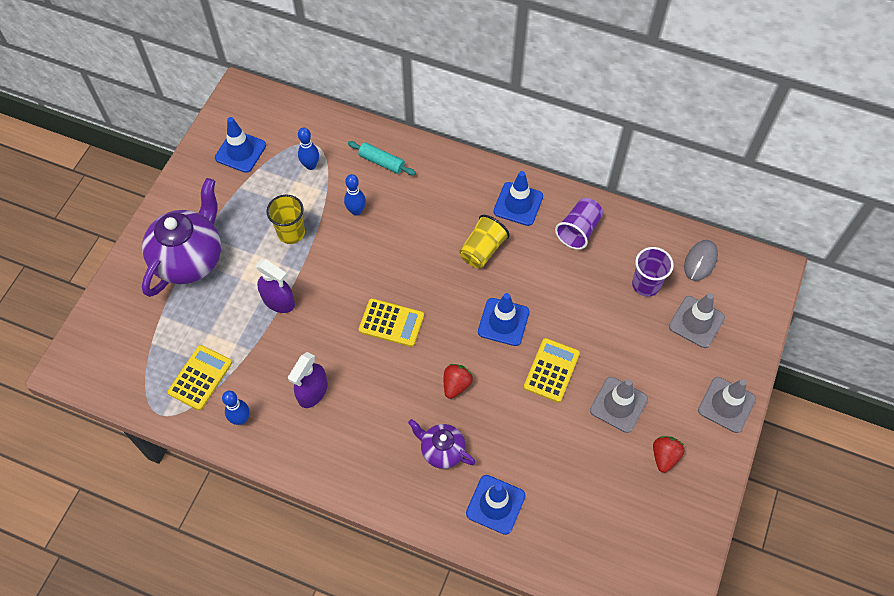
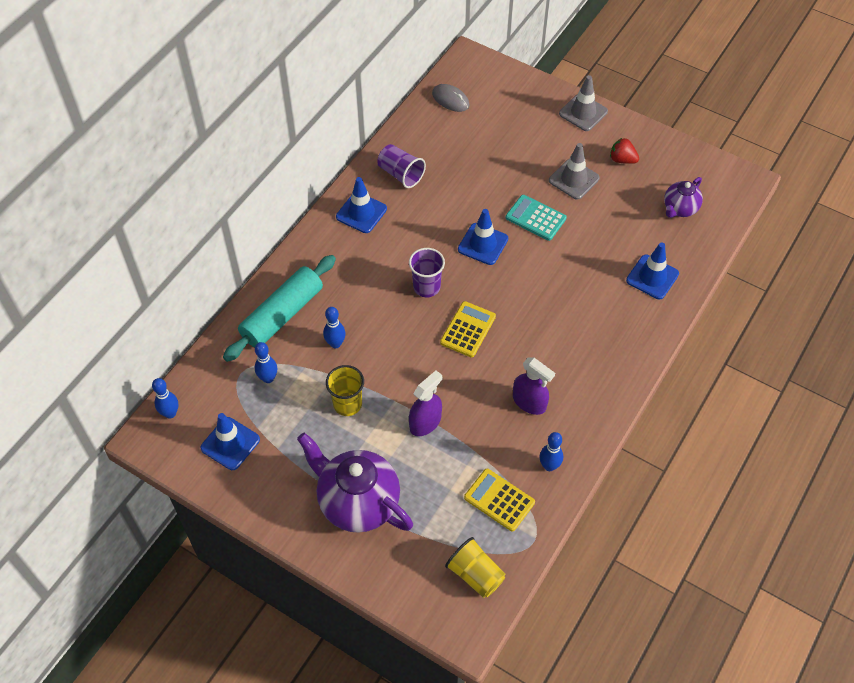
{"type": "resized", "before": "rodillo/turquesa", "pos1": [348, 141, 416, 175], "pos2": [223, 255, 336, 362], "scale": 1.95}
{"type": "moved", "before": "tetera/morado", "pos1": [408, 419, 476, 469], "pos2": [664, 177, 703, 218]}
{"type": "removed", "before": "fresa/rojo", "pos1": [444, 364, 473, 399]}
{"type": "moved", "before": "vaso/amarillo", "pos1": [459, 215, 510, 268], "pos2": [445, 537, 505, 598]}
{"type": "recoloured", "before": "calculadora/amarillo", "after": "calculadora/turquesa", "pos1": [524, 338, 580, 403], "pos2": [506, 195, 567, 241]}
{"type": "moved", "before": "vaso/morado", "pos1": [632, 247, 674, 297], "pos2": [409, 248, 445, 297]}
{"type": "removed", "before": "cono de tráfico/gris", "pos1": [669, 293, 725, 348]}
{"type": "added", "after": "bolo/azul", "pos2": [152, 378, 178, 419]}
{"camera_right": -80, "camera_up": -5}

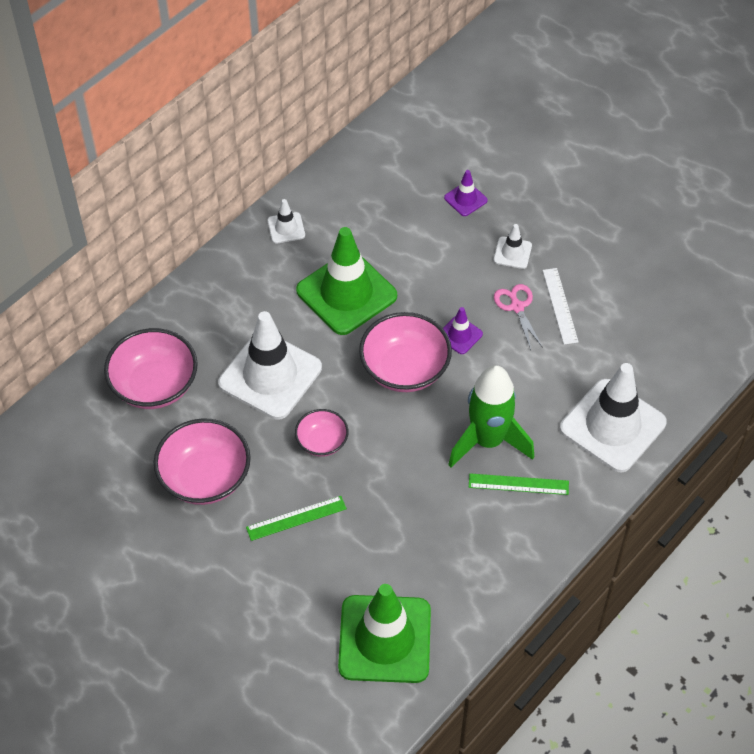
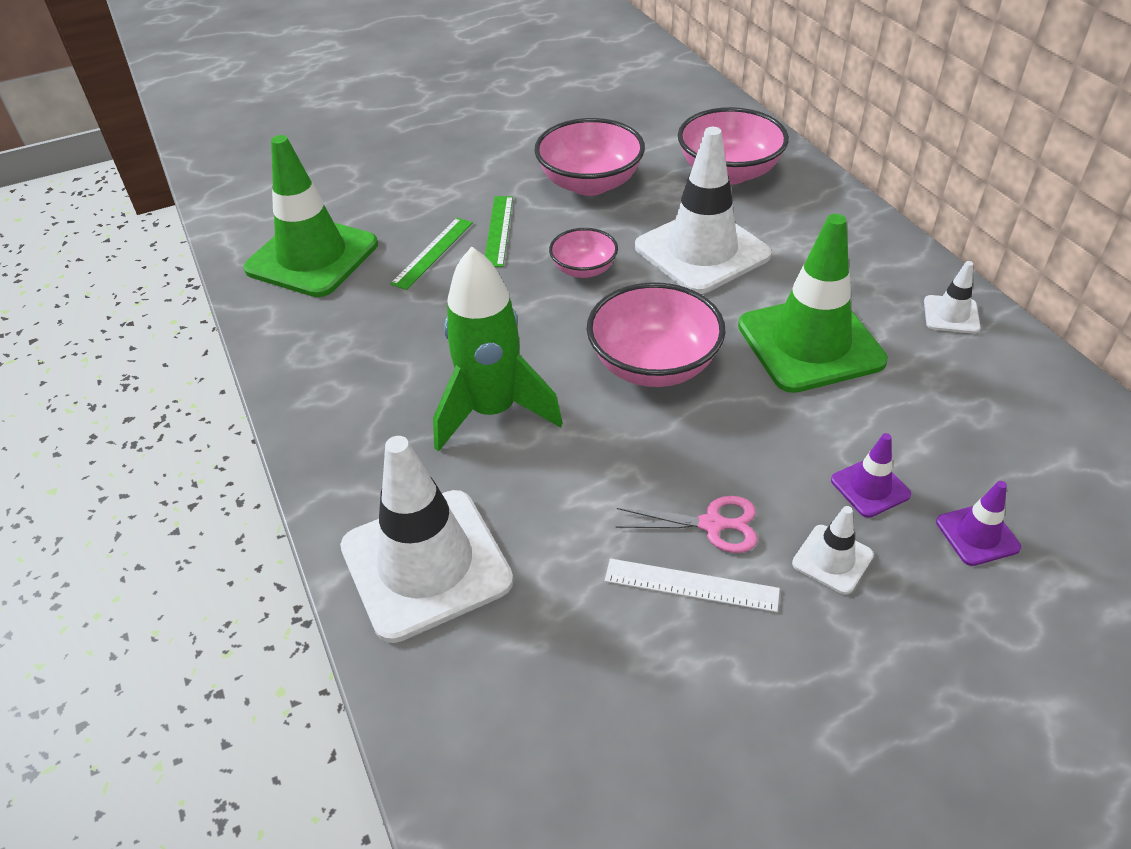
{"type": "moved", "before": "cono de tráfico/morado", "pos1": [443, 307, 483, 354], "pos2": [831, 433, 911, 518]}
{"type": "moved", "before": "regla/verde", "pos1": [469, 473, 569, 495], "pos2": [390, 218, 473, 290]}
{"camera_right": 115, "camera_up": -10}

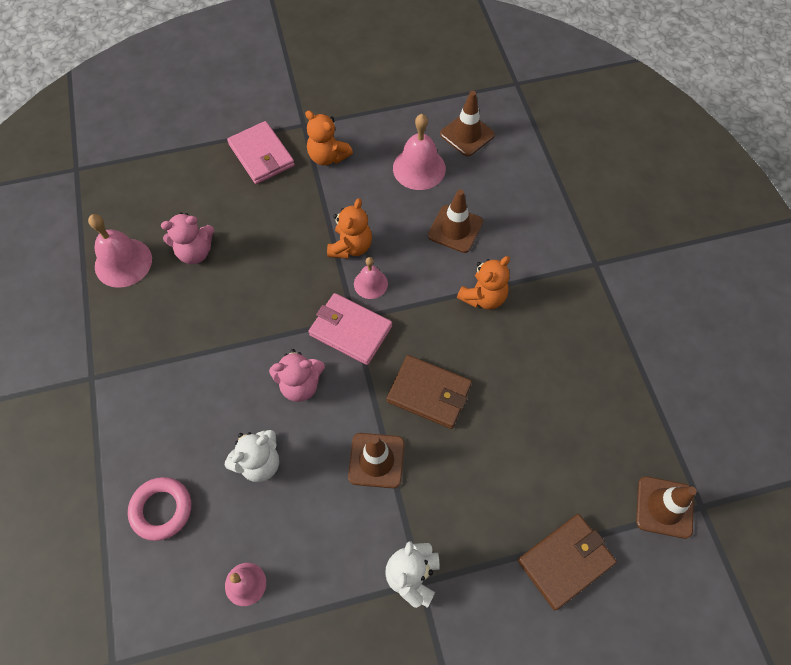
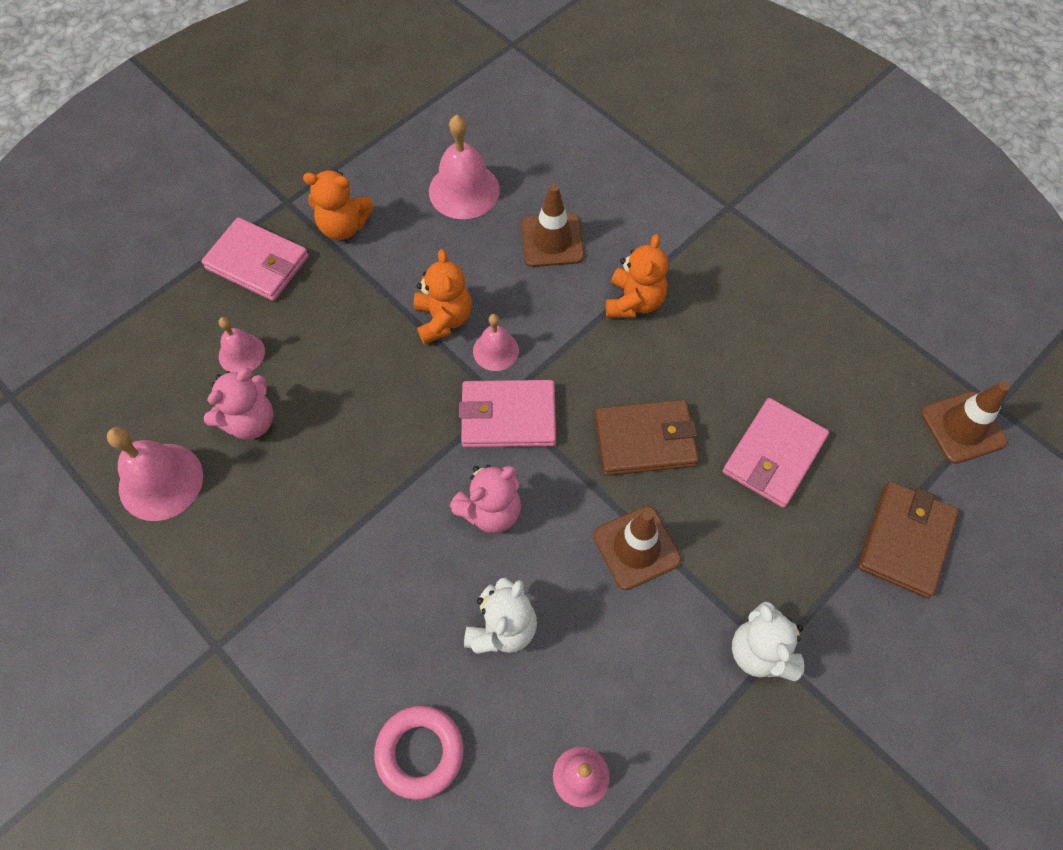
{"type": "removed", "before": "cono de tráfico/marrón", "pos1": [440, 91, 495, 156]}
{"type": "added", "after": "campana/rosa", "pos2": [218, 317, 265, 373]}
{"type": "added", "after": "cartera/rosa", "pos2": [723, 398, 829, 508]}
{"camera_right": -30, "camera_up": 0}

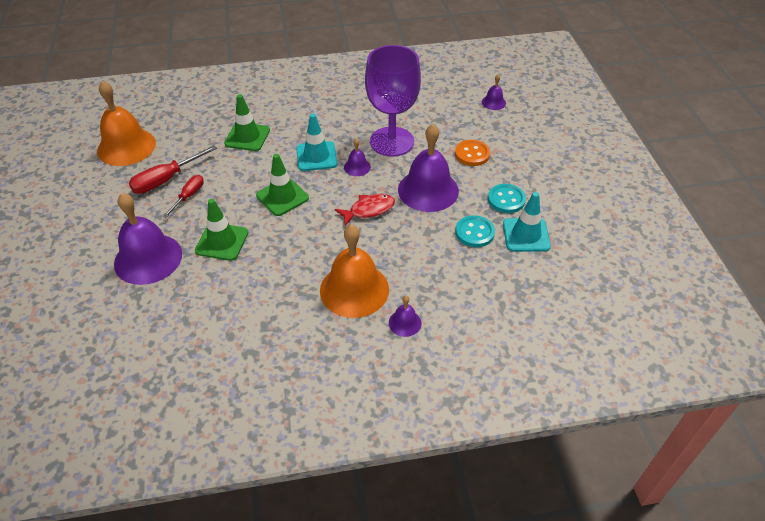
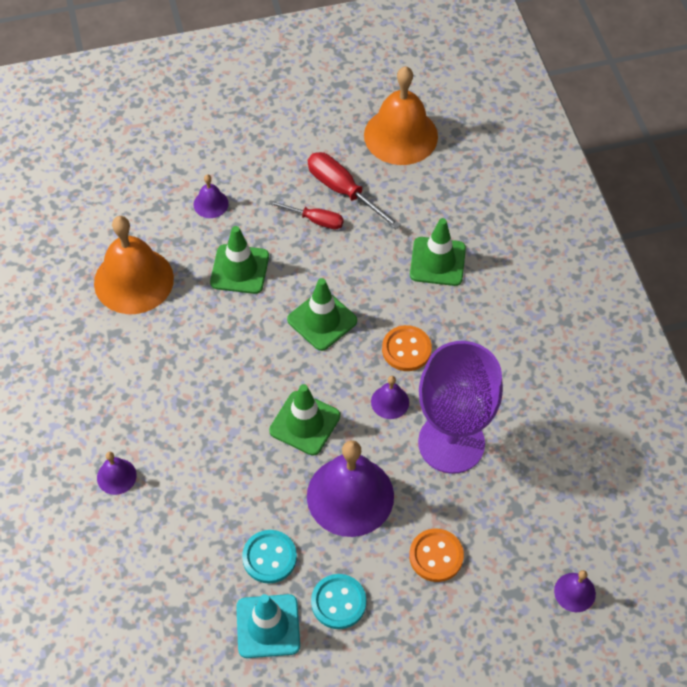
{"type": "resized", "before": "campana/morado", "pos1": [114, 193, 182, 285], "pos2": [194, 174, 229, 218], "scale": 0.46}
{"type": "replaced", "before": "cono de tráfico/turquesa", "after": "botón/naranja", "pos1": [296, 114, 337, 171], "pos2": [382, 325, 432, 371]}
{"type": "moved", "before": "campana/naranja", "pos1": [320, 225, 389, 318], "pos2": [94, 216, 174, 314]}
{"type": "replaced", "before": "pez/rojo", "after": "cono de tráfico/verde", "pos1": [335, 194, 395, 226], "pos2": [269, 384, 340, 456]}
{"camera_right": 85, "camera_up": 10}

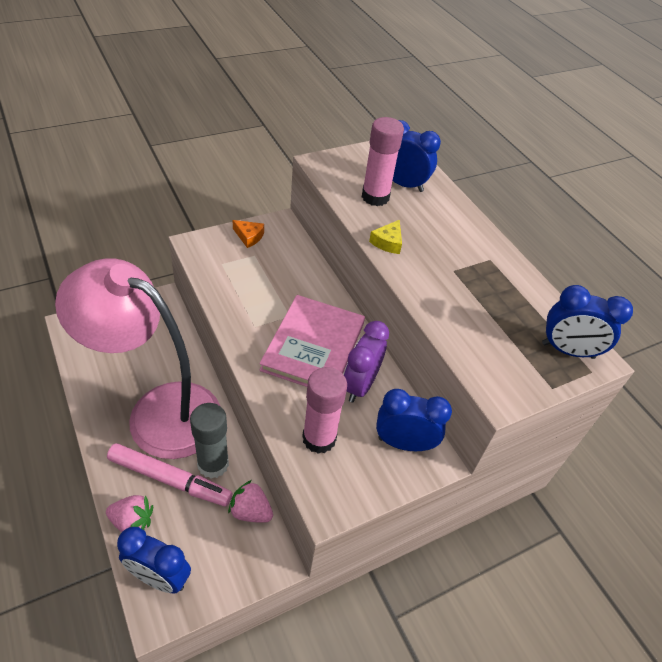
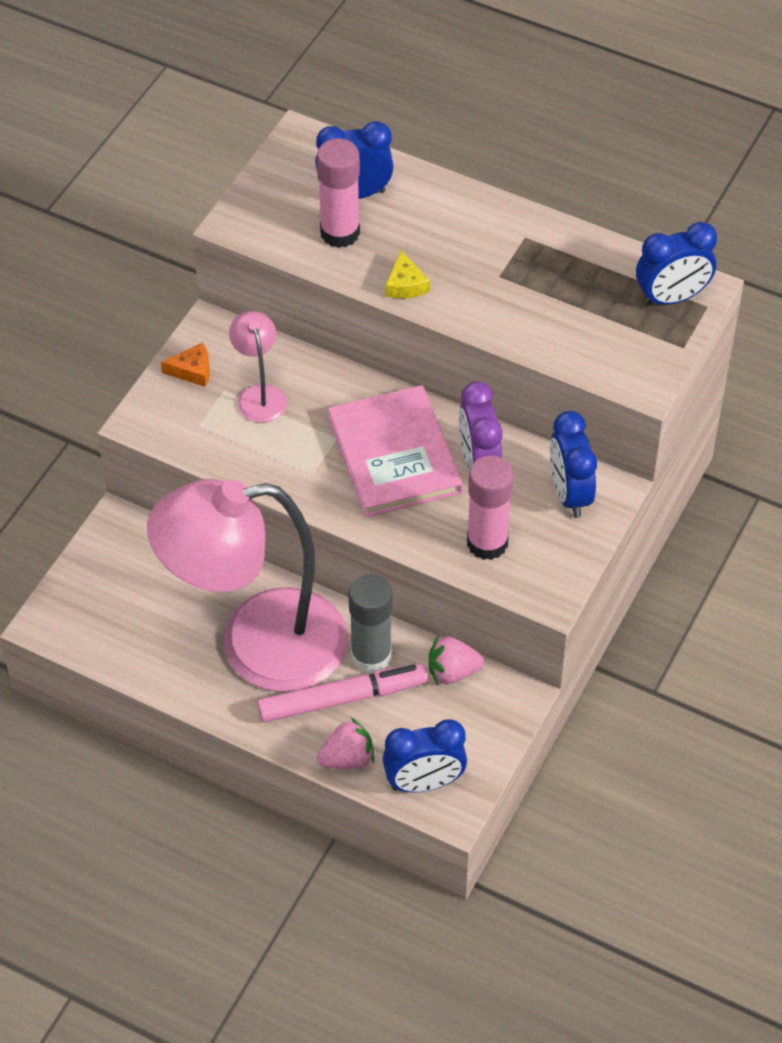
{"type": "turned", "before": "despertador/azul", "pos1": [376, 389, 452, 451], "pos2": [550, 411, 597, 518], "turn": -75}
{"type": "added", "after": "lámpara/rosa", "pos2": [229, 311, 287, 423]}
{"camera_right": -30, "camera_up": 5}

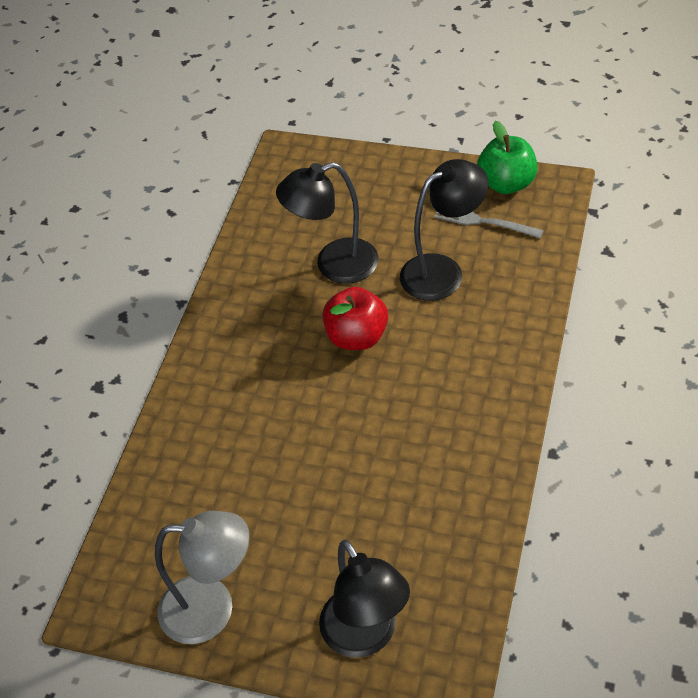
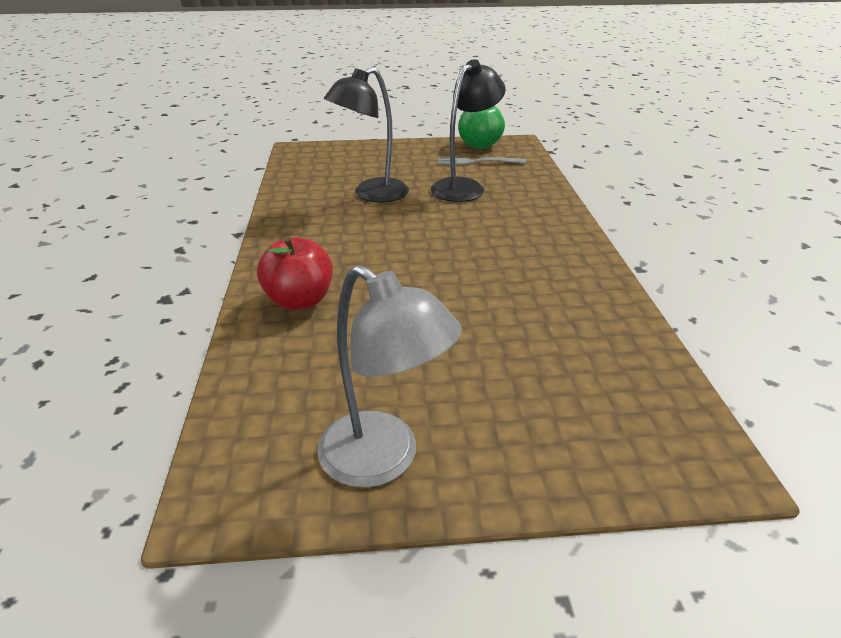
{"type": "turned", "before": "lámpara/gris", "pos1": [155, 511, 249, 644], "pos2": [317, 265, 462, 488], "turn": 60}
{"type": "removed", "before": "lámpara/negro", "pos1": [319, 540, 410, 658]}
{"type": "moved", "before": "manzana/rojo", "pos1": [323, 287, 388, 350], "pos2": [257, 236, 333, 310]}
{"camera_right": -25, "camera_up": -15}

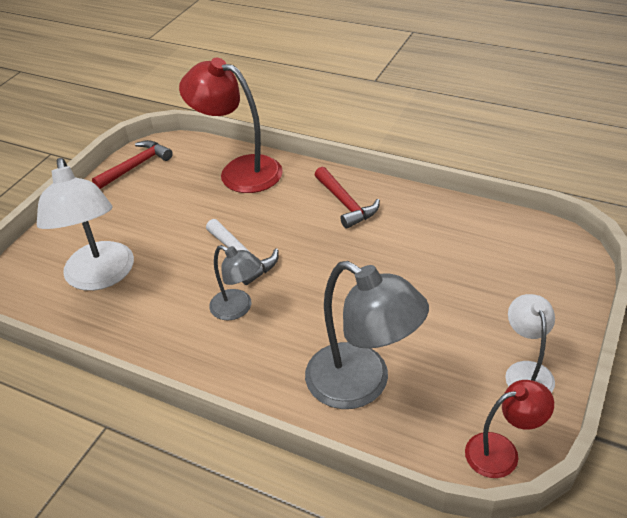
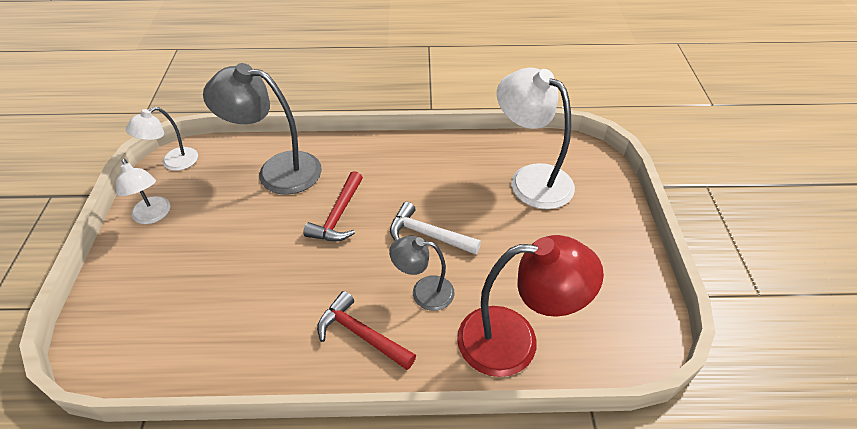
{"type": "moved", "before": "martillo/rojo", "pos1": [92, 140, 173, 189], "pos2": [303, 171, 363, 241]}
{"type": "moved", "before": "lámpara/gris", "pos1": [209, 245, 261, 320], "pos2": [389, 236, 455, 311]}
{"type": "recoloured", "before": "lámpara/rojo", "after": "lámpara/blanco", "pos1": [465, 380, 554, 478], "pos2": [126, 107, 198, 171]}
{"camera_right": 150, "camera_up": 5}

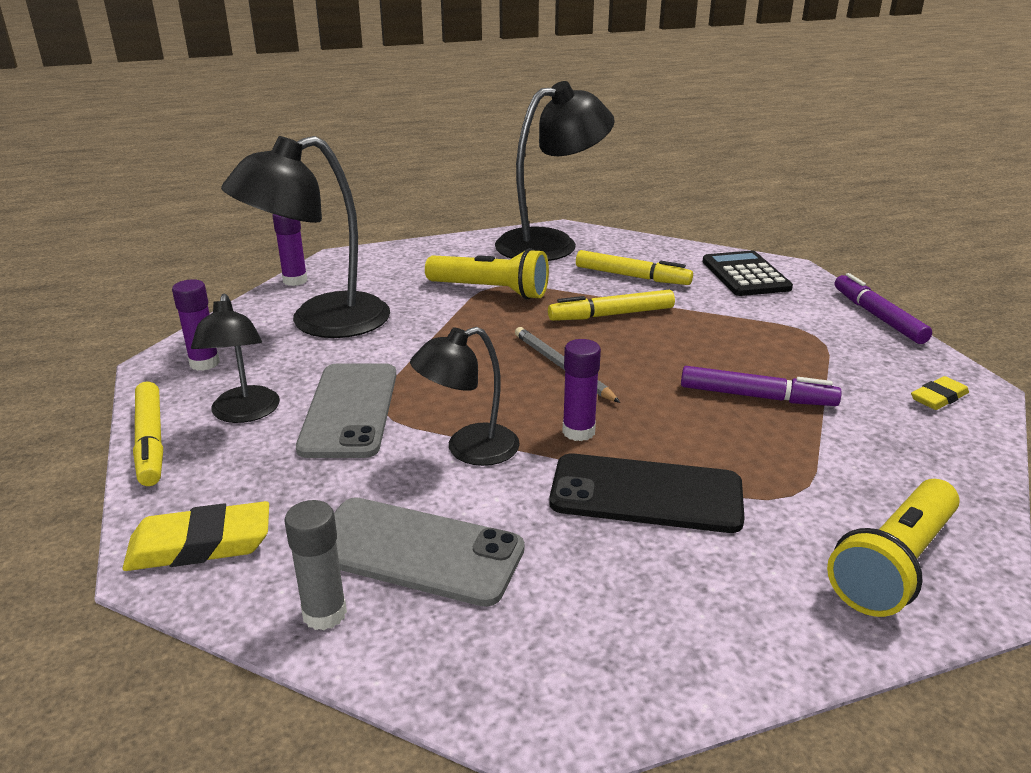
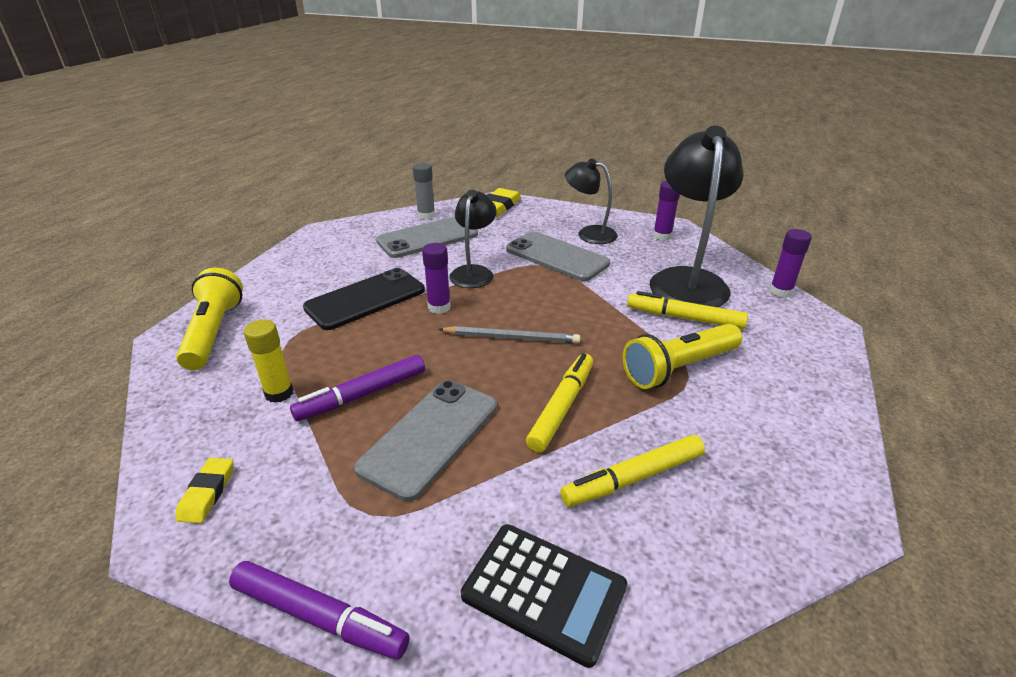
{"type": "moved", "before": "rotulador/amarillo", "pos1": [133, 382, 163, 486], "pos2": [627, 291, 748, 329]}
{"type": "removed", "before": "lámpara/negro", "pos1": [495, 81, 615, 261]}
{"type": "added", "after": "barra de pegamento/amarillo", "pos2": [244, 320, 294, 403]}
{"type": "added", "after": "móvil/gris", "pos2": [354, 380, 497, 502]}
{"camera_right": 130, "camera_up": 5}

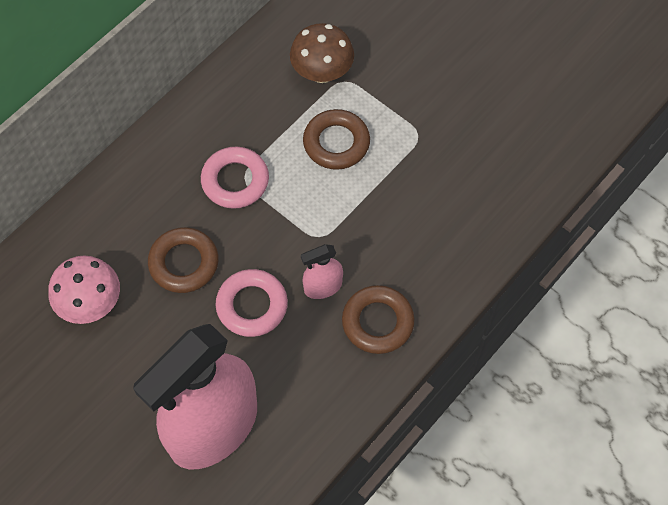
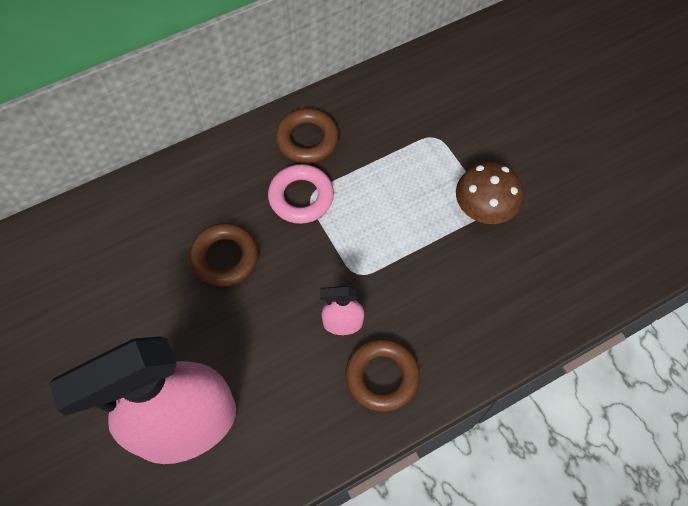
{"type": "removed", "before": "seta/rosa", "pos1": [48, 256, 120, 324]}
{"type": "removed", "before": "anillo/rosa", "pos1": [216, 269, 288, 337]}
{"type": "moved", "before": "seta/marrón", "pos1": [290, 23, 354, 83], "pos2": [456, 162, 523, 224]}
{"type": "moved", "before": "anillo/marrón", "pos1": [303, 109, 370, 170], "pos2": [275, 108, 339, 164]}
{"camera_right": 20, "camera_up": 0}

